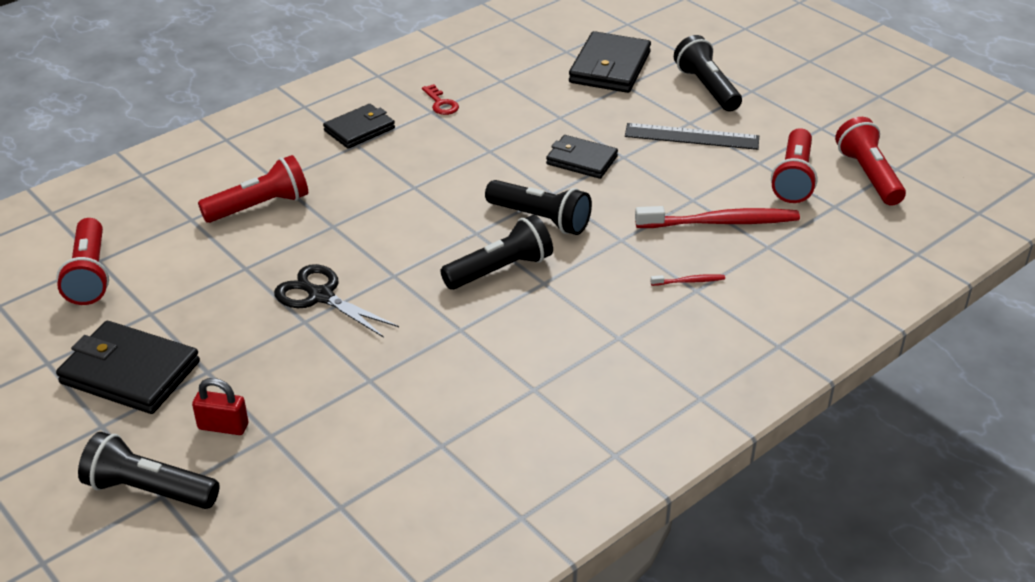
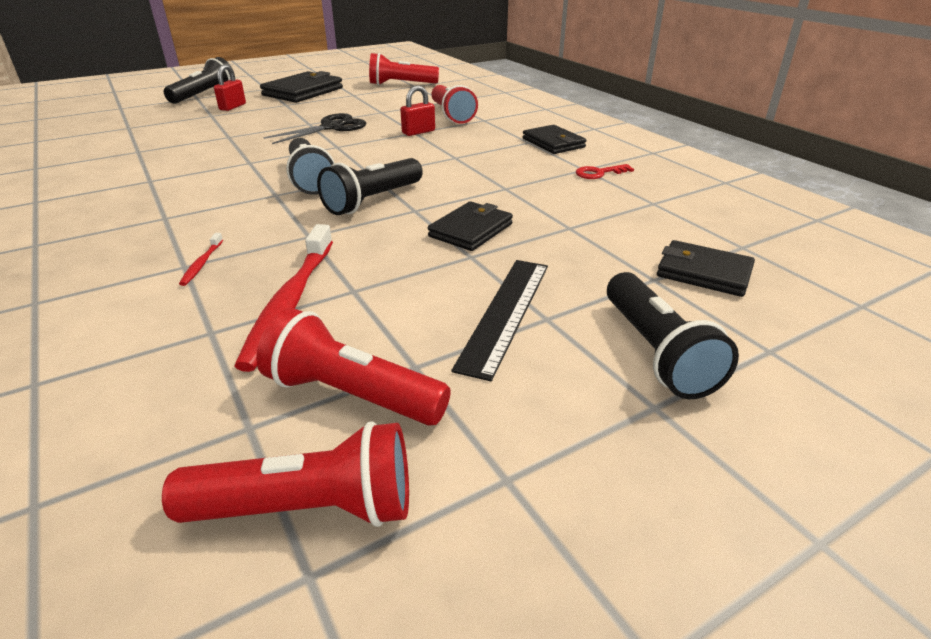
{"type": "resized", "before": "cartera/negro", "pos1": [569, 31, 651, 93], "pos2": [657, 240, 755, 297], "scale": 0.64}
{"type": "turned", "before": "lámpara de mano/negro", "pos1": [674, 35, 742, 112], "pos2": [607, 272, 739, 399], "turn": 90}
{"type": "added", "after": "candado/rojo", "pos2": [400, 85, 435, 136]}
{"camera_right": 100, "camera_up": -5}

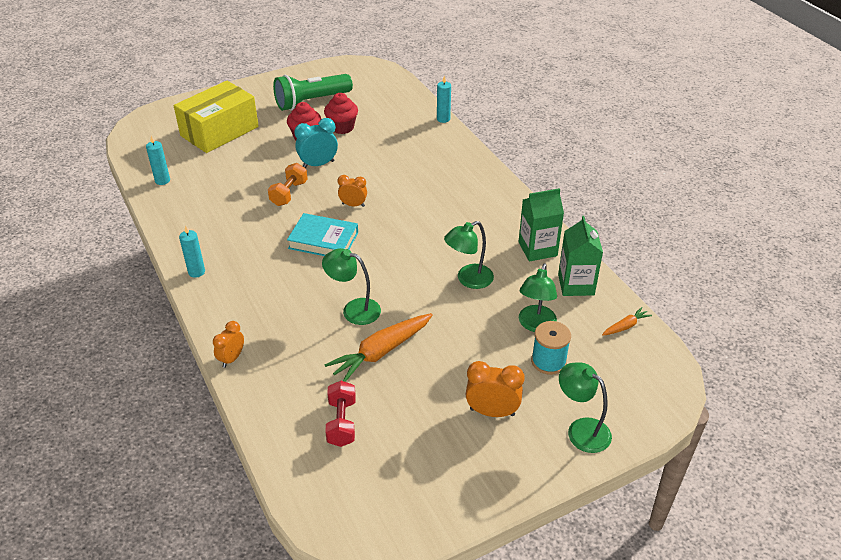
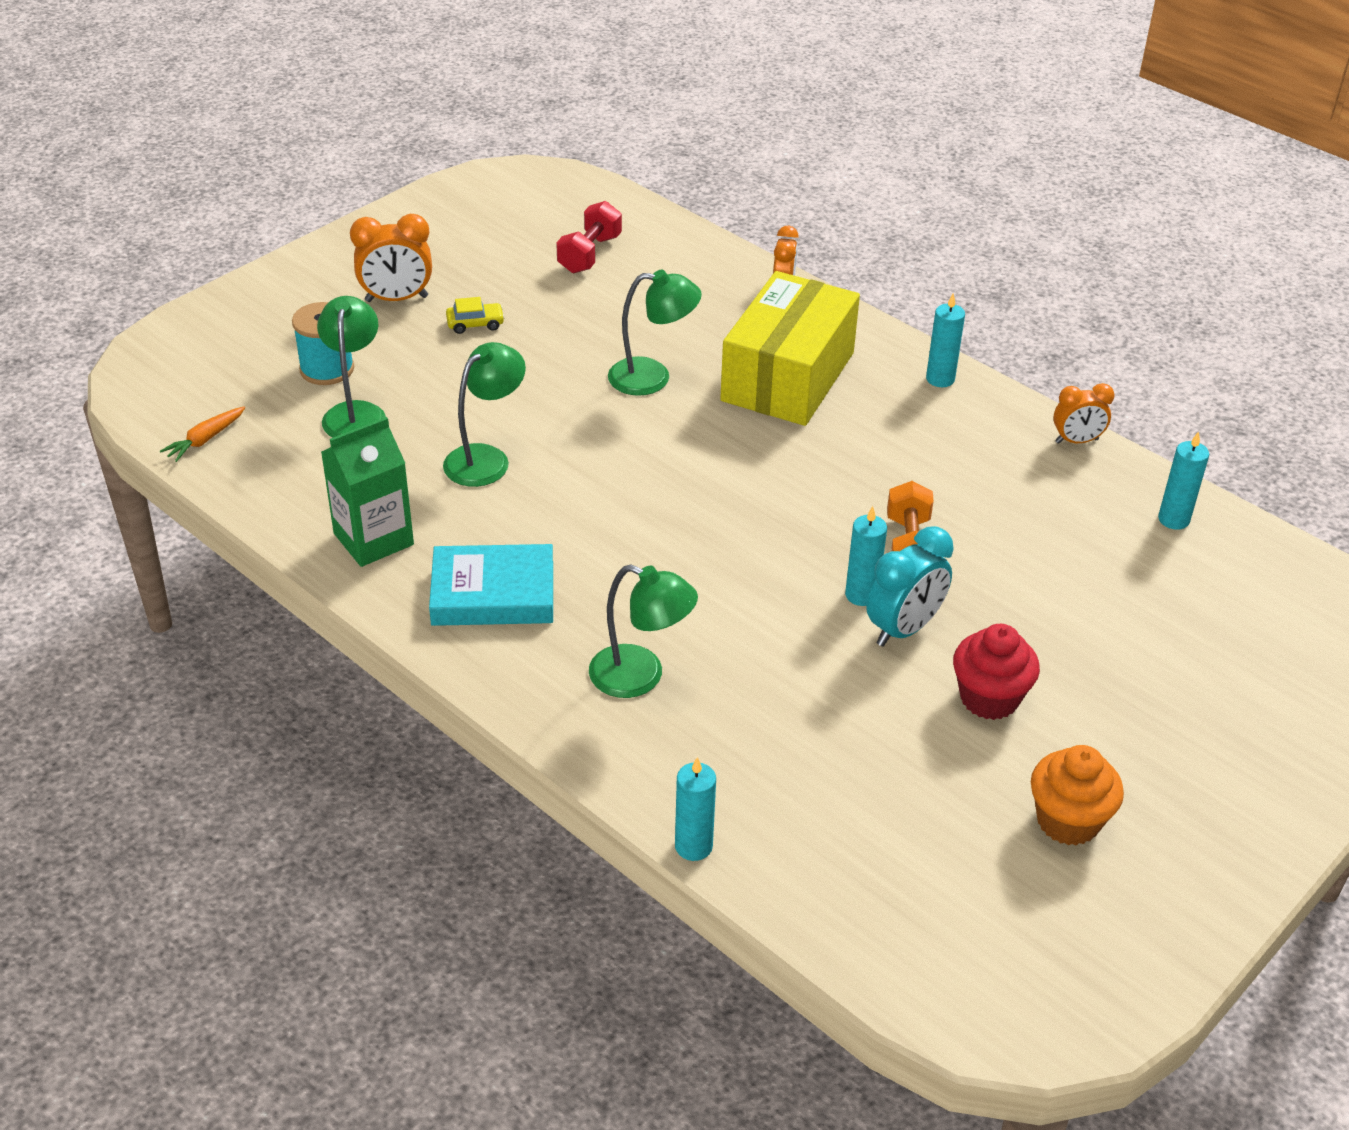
{"type": "moved", "before": "caja/amarillo", "pos1": [174, 81, 259, 153], "pos2": [720, 271, 860, 426]}
{"type": "replaced", "before": "lámpara de mano/verde", "after": "magdalena/naranja", "pos1": [273, 74, 353, 111], "pos2": [1031, 745, 1124, 846]}
{"type": "moved", "before": "libro/turquesa", "pos1": [287, 213, 358, 256], "pos2": [429, 544, 553, 626]}
{"type": "removed", "before": "magdalena/rojo", "pos1": [324, 93, 358, 134]}
{"type": "removed", "before": "zanahoria/naranja", "pos1": [325, 313, 433, 382]}
{"type": "turned", "before": "mancuerna/rojo", "pos1": [325, 381, 356, 447], "pos2": [556, 201, 622, 274], "turn": 45}
{"type": "moved", "before": "despertador/naranja", "pos1": [338, 175, 367, 207], "pos2": [1053, 383, 1115, 444]}
{"type": "removed", "before": "cartón de leche/verde", "pos1": [558, 216, 603, 296]}
{"type": "moved", "before": "lámpara/verde", "pos1": [559, 362, 612, 453], "pos2": [589, 565, 698, 698]}
{"type": "added", "after": "coche/amarillo", "pos2": [446, 297, 505, 334]}
{"type": "added", "after": "vela/turquesa", "pos2": [845, 506, 887, 606]}
{"camera_right": 160, "camera_up": 0}

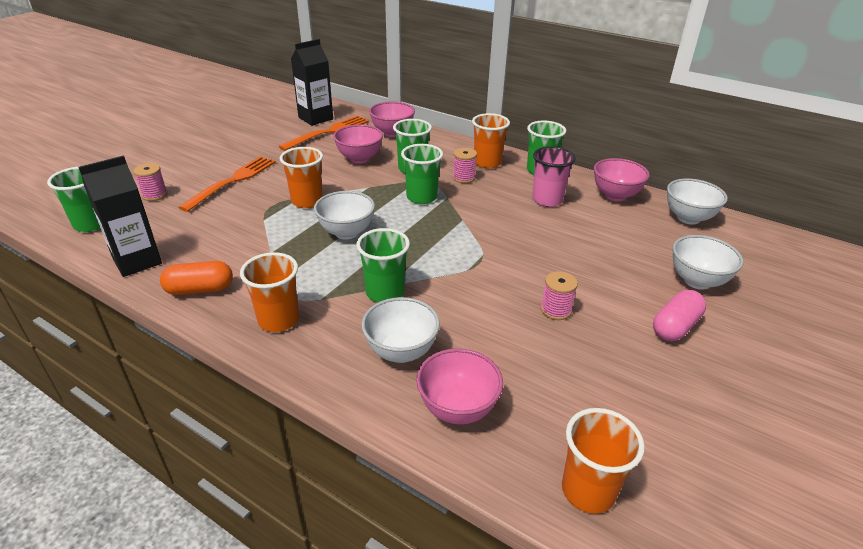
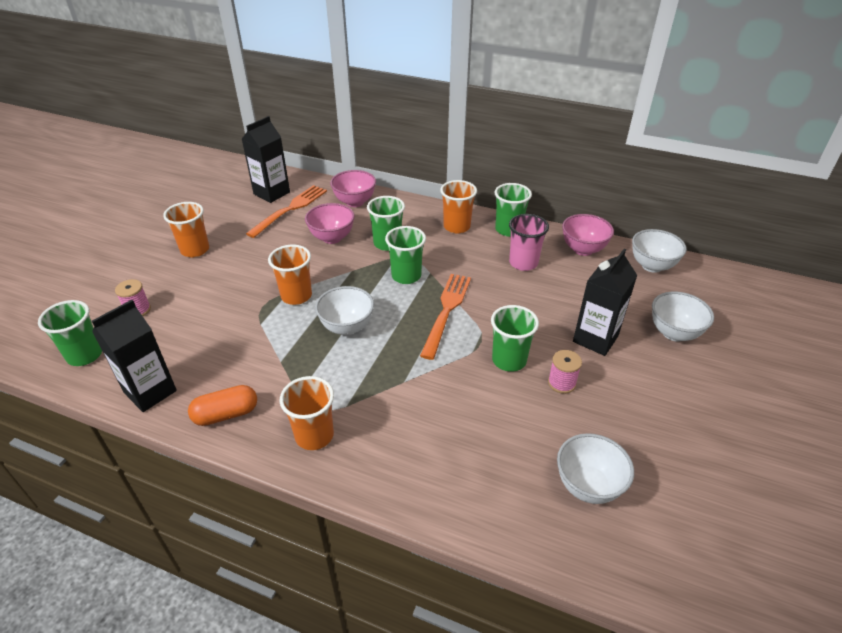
{"type": "moved", "before": "tenedor/naranja", "pos1": [178, 156, 276, 212], "pos2": [420, 274, 471, 360]}
{"type": "moved", "before": "vaso/verde", "pos1": [356, 228, 410, 302], "pos2": [491, 305, 539, 372]}
{"type": "moved", "before": "cuenco/blanco", "pos1": [361, 297, 440, 363], "pos2": [557, 433, 634, 504]}
{"type": "removed", "before": "cuenco/rosa", "pos1": [416, 348, 503, 424]}
{"type": "removed", "before": "carrete/rosa", "pos1": [453, 148, 477, 183]}
{"type": "moved", "before": "vaso/naranja", "pos1": [562, 408, 645, 514], "pos2": [163, 202, 209, 258]}
{"type": "removed", "before": "cápsula/rosa", "pos1": [653, 290, 706, 341]}
{"type": "added", "after": "cartón de leche/negro", "pos2": [573, 249, 637, 356]}
{"camera_right": -10, "camera_up": 5}

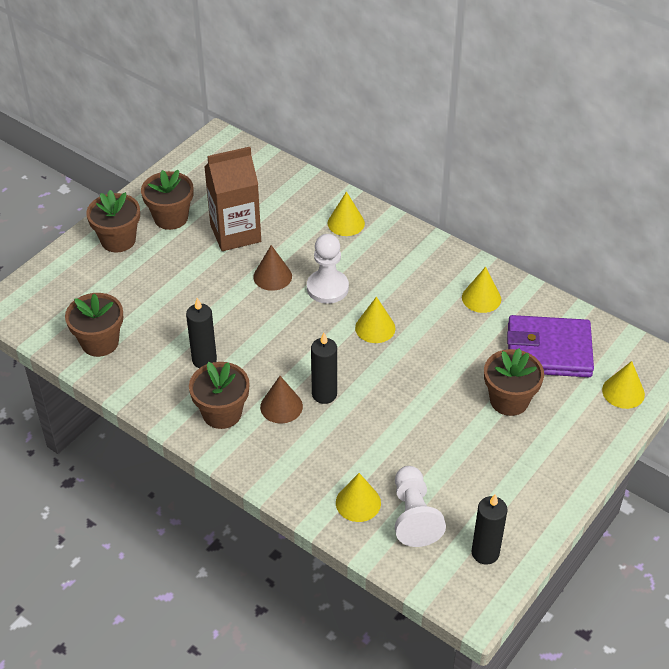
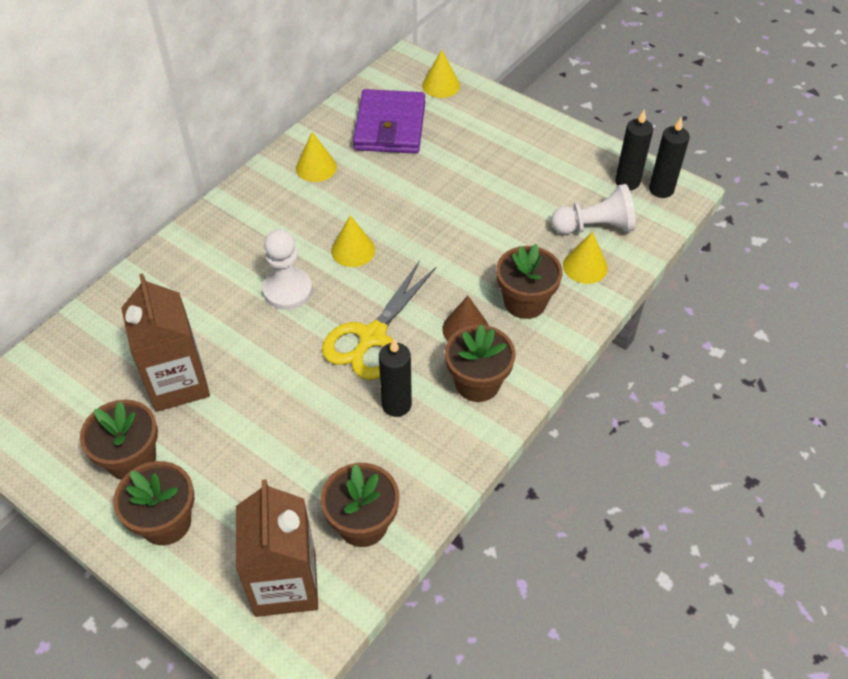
{"type": "removed", "before": "cono/marrón", "pos1": [253, 245, 292, 291]}
{"type": "moved", "before": "vela/negro", "pos1": [311, 333, 337, 404], "pos2": [649, 117, 690, 198]}
{"type": "removed", "before": "cono/amarillo", "pos1": [328, 191, 365, 236]}
{"type": "moved", "before": "maceta/marrón", "pos1": [484, 348, 544, 416], "pos2": [496, 244, 563, 319]}
{"type": "added", "after": "cartón de leche/marrón", "pos2": [236, 479, 318, 617]}
{"type": "added", "after": "tijeras/amarillo", "pos2": [322, 260, 437, 380]}
{"camera_right": -90, "camera_up": 5}

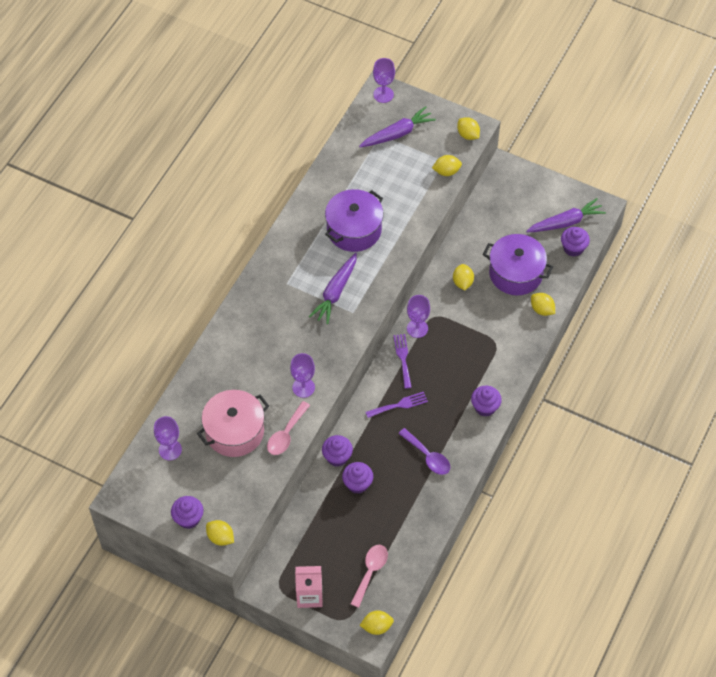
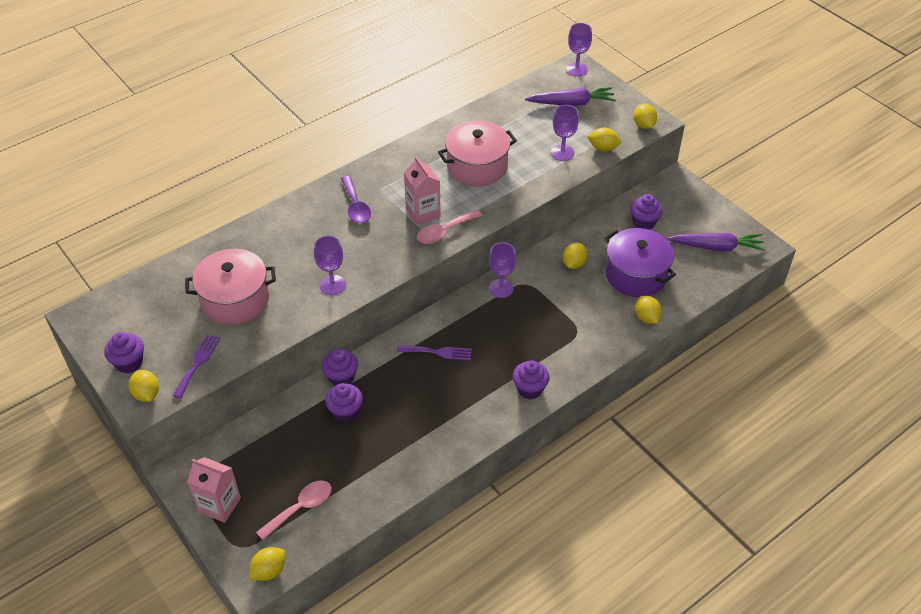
{"type": "moved", "before": "copa/morado", "pos1": [154, 416, 182, 460], "pos2": [551, 105, 579, 161]}
{"type": "moved", "before": "cuchara/rosa", "pos1": [267, 401, 310, 455], "pos2": [417, 210, 482, 244]}
{"type": "replaced", "before": "zanahoria/morado", "after": "cartón de leche/rosa", "pos1": [309, 253, 357, 324], "pos2": [404, 157, 441, 225]}
{"type": "recoloured", "before": "olla/morado", "after": "olla/rosa", "pos1": [325, 189, 383, 252], "pos2": [438, 121, 517, 186]}
{"type": "turned", "before": "limón/amarillo", "pos1": [360, 611, 394, 635], "pos2": [249, 547, 286, 581], "turn": -60}
{"type": "moved", "before": "tenedor/morado", "pos1": [394, 334, 412, 389], "pos2": [173, 335, 220, 399]}
{"type": "moved", "before": "cuchara/morado", "pos1": [398, 428, 450, 475], "pos2": [341, 176, 371, 223]}
{"type": "moved", "before": "magdalena/morado", "pos1": [561, 227, 590, 257], "pos2": [630, 194, 663, 230]}
{"camera_right": 25, "camera_up": -10}

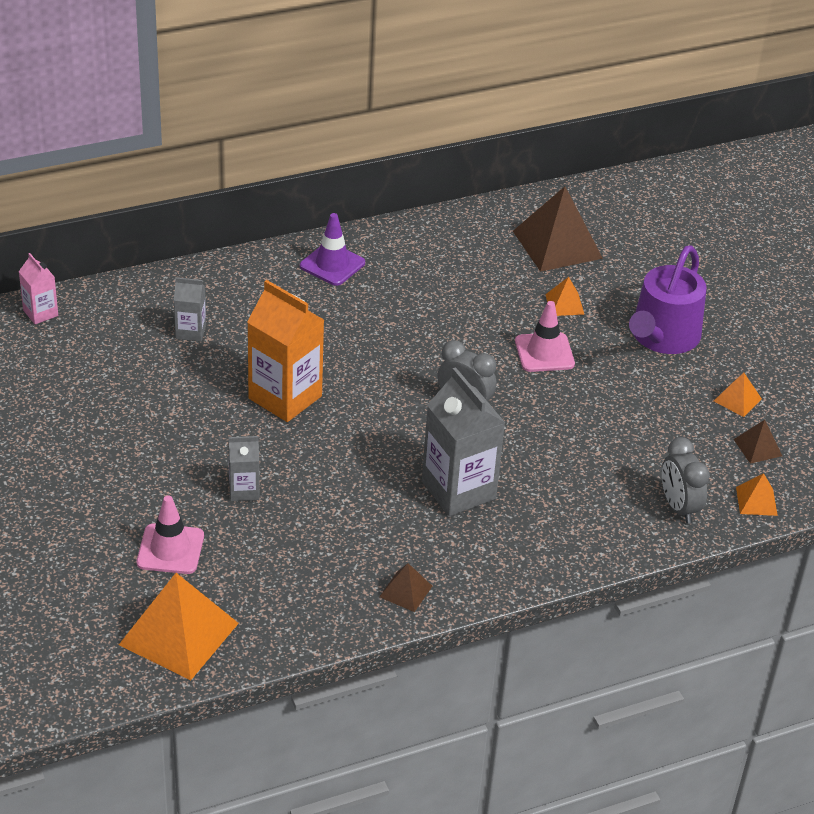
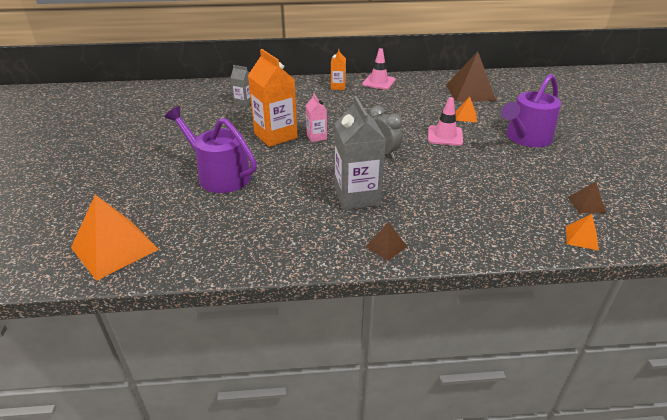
{"type": "moved", "before": "cartón de leche/rosa", "pos1": [19, 253, 58, 324], "pos2": [306, 93, 327, 142]}
{"type": "moved", "before": "cono de tráfico/rosa", "pos1": [137, 495, 204, 574], "pos2": [362, 48, 395, 90]}
{"type": "replaced", "before": "cartón de leche/gris", "after": "regadera/morado", "pos1": [228, 436, 260, 501], "pos2": [165, 106, 257, 193]}
{"type": "replaced", "before": "cono de tráfico/morado", "after": "cartón de leche/naranja", "pos1": [300, 213, 365, 286], "pos2": [331, 49, 346, 90]}
{"type": "moved", "before": "pirámide/marrón", "pos1": [379, 563, 432, 612], "pos2": [365, 222, 407, 261]}
{"type": "removed", "before": "despertador/gris", "pos1": [662, 437, 710, 524]}
{"type": "removed", "before": "pirámide/naranja", "pos1": [714, 373, 762, 417]}
{"camera_right": 20, "camera_up": -5}

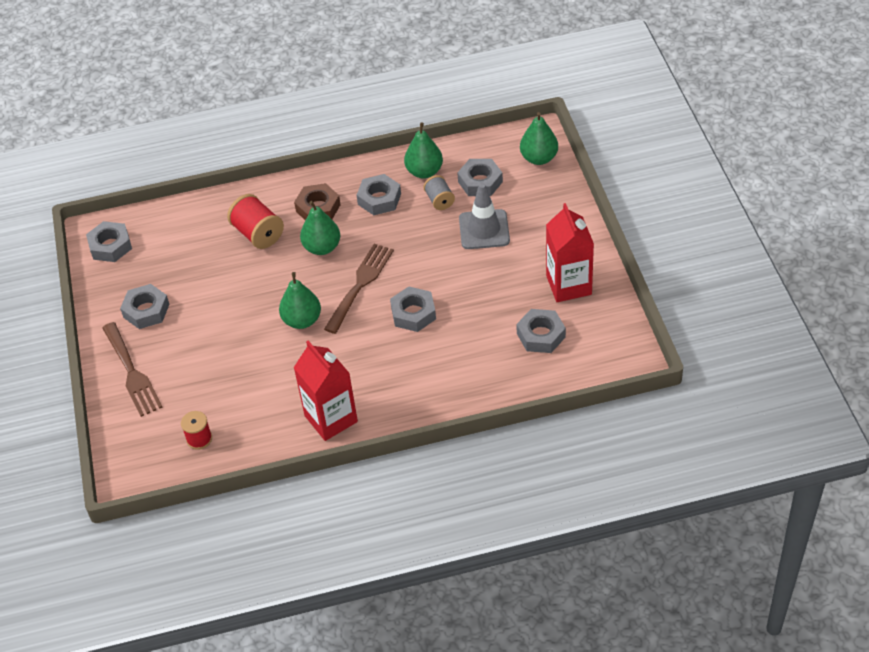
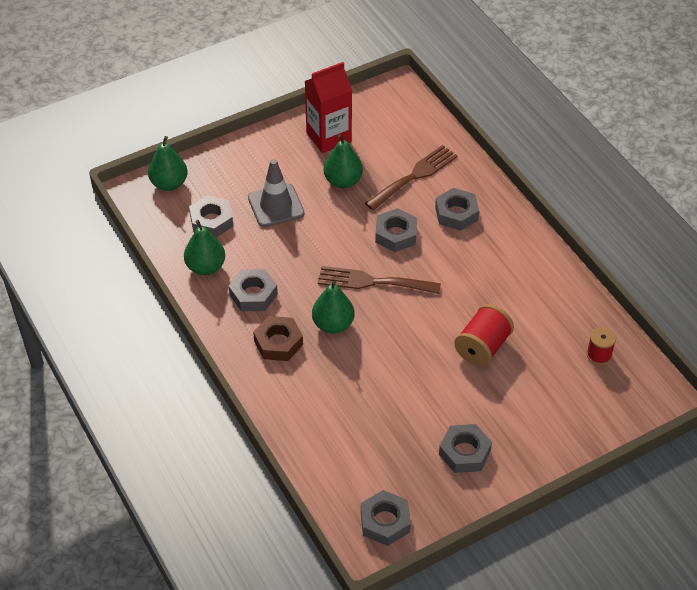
{"type": "moved", "before": "tenedor/marrón", "pos1": [102, 322, 163, 417], "pos2": [365, 145, 458, 210]}
{"type": "moved", "before": "carrete/rojo", "pos1": [227, 194, 284, 249], "pos2": [454, 304, 514, 366]}
{"type": "moved", "before": "pera/verde", "pos1": [279, 272, 321, 329], "pos2": [324, 134, 363, 188]}
{"type": "removed", "before": "cartón de leche/rojo", "pos1": [294, 340, 358, 441]}
{"type": "removed", "before": "carrete/gris", "pos1": [423, 175, 455, 210]}
{"type": "moved", "before": "tuerca/gris", "pos1": [516, 309, 566, 353], "pos2": [435, 188, 479, 231]}
{"camera_right": -110, "camera_up": 0}

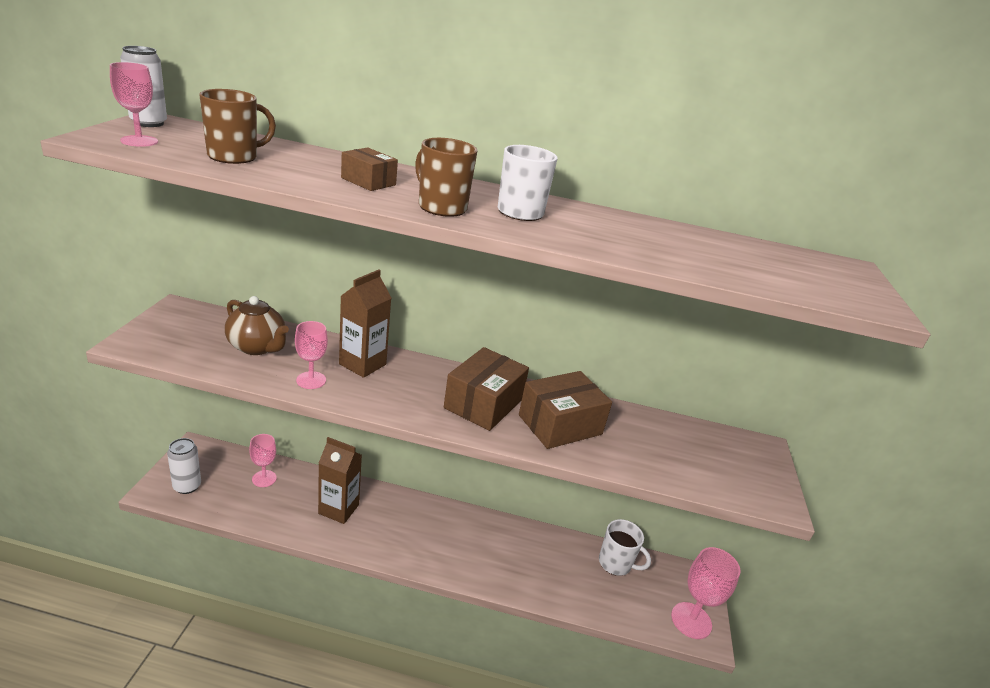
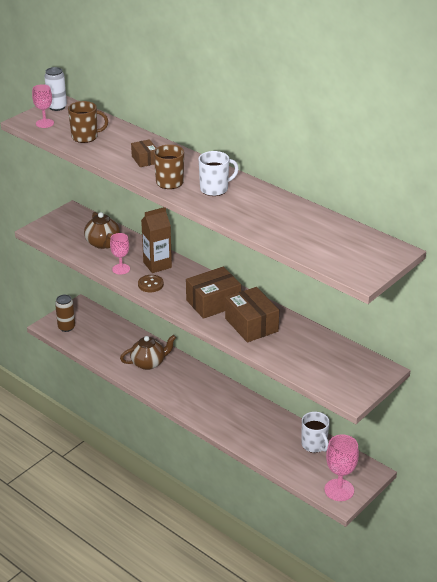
{"type": "recoloured", "before": "lata/blanco", "after": "lata/marrón", "pos1": [167, 438, 201, 494], "pos2": [55, 295, 75, 332]}
{"type": "removed", "before": "copa/rosa", "pos1": [249, 434, 277, 487]}
{"type": "replaced", "before": "cartón de leche/marrón", "after": "tetera/marrón", "pos1": [318, 437, 362, 524], "pos2": [120, 335, 176, 370]}
{"type": "turned", "before": "caja/marrón", "pos1": [519, 371, 612, 449], "pos2": [225, 287, 279, 343], "turn": 60}
{"type": "added", "after": "botón/marrón", "pos2": [138, 275, 164, 292]}
{"camera_right": 35, "camera_up": 5}

